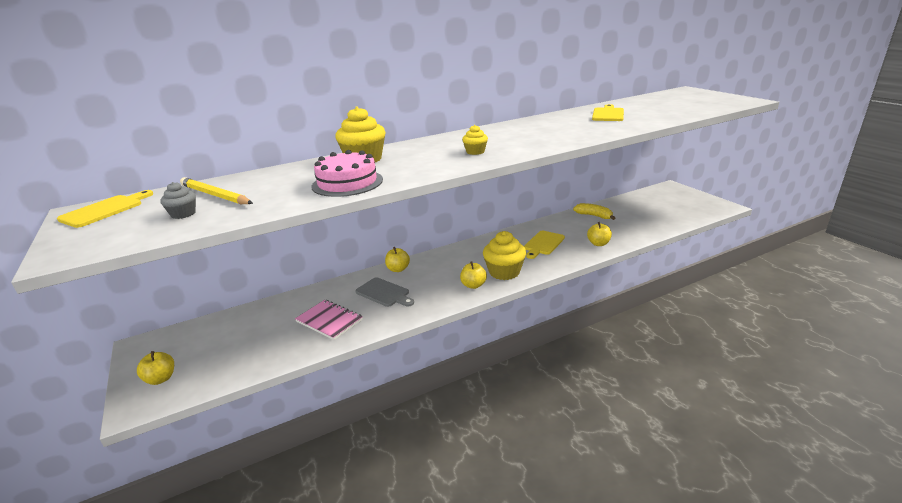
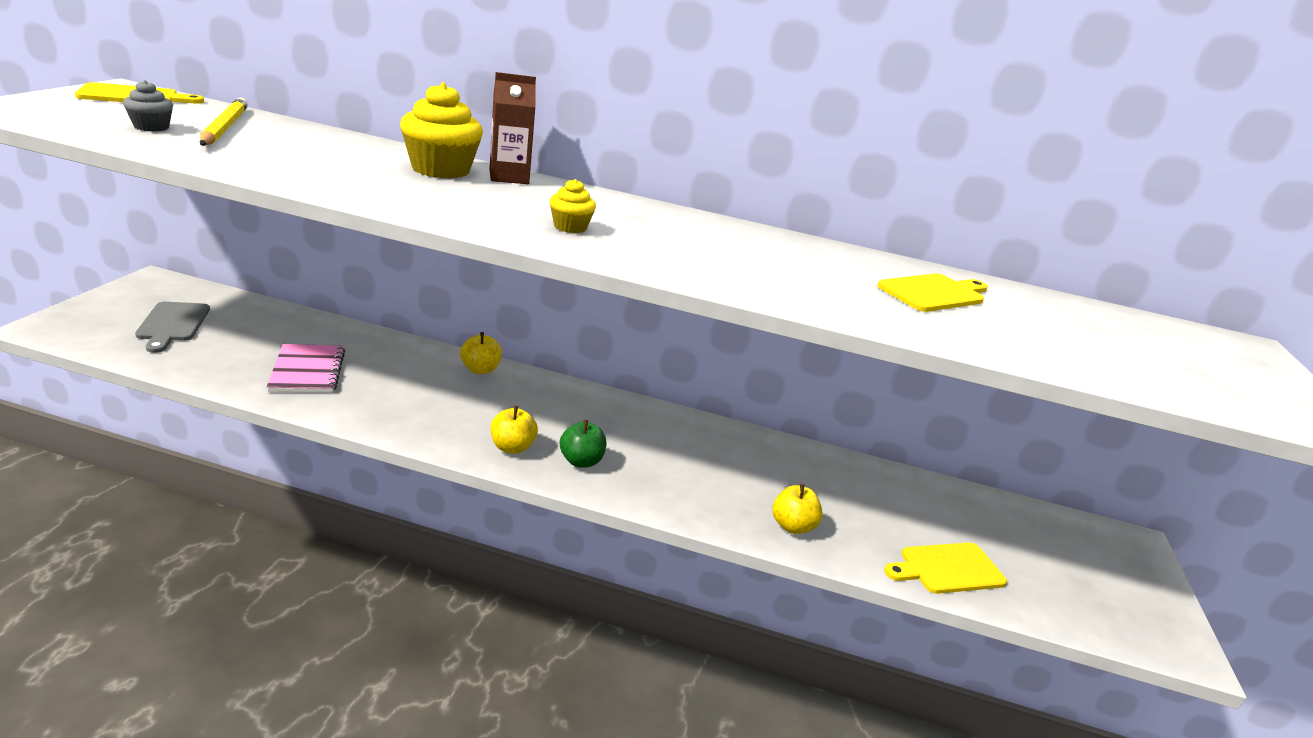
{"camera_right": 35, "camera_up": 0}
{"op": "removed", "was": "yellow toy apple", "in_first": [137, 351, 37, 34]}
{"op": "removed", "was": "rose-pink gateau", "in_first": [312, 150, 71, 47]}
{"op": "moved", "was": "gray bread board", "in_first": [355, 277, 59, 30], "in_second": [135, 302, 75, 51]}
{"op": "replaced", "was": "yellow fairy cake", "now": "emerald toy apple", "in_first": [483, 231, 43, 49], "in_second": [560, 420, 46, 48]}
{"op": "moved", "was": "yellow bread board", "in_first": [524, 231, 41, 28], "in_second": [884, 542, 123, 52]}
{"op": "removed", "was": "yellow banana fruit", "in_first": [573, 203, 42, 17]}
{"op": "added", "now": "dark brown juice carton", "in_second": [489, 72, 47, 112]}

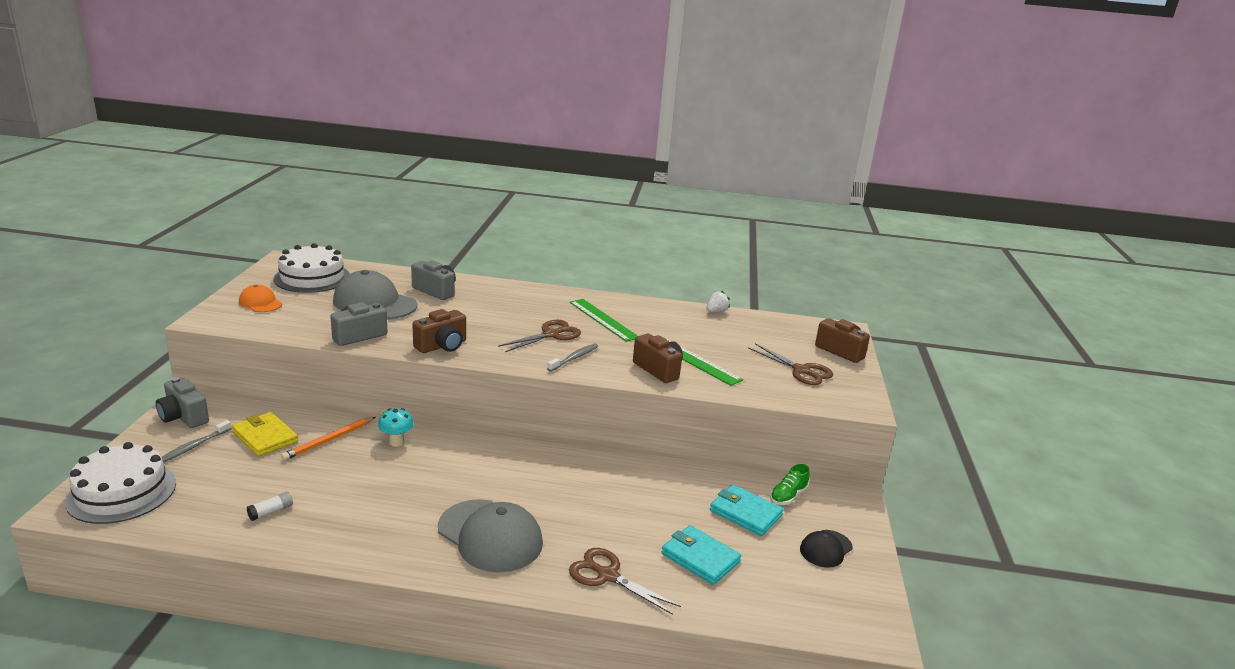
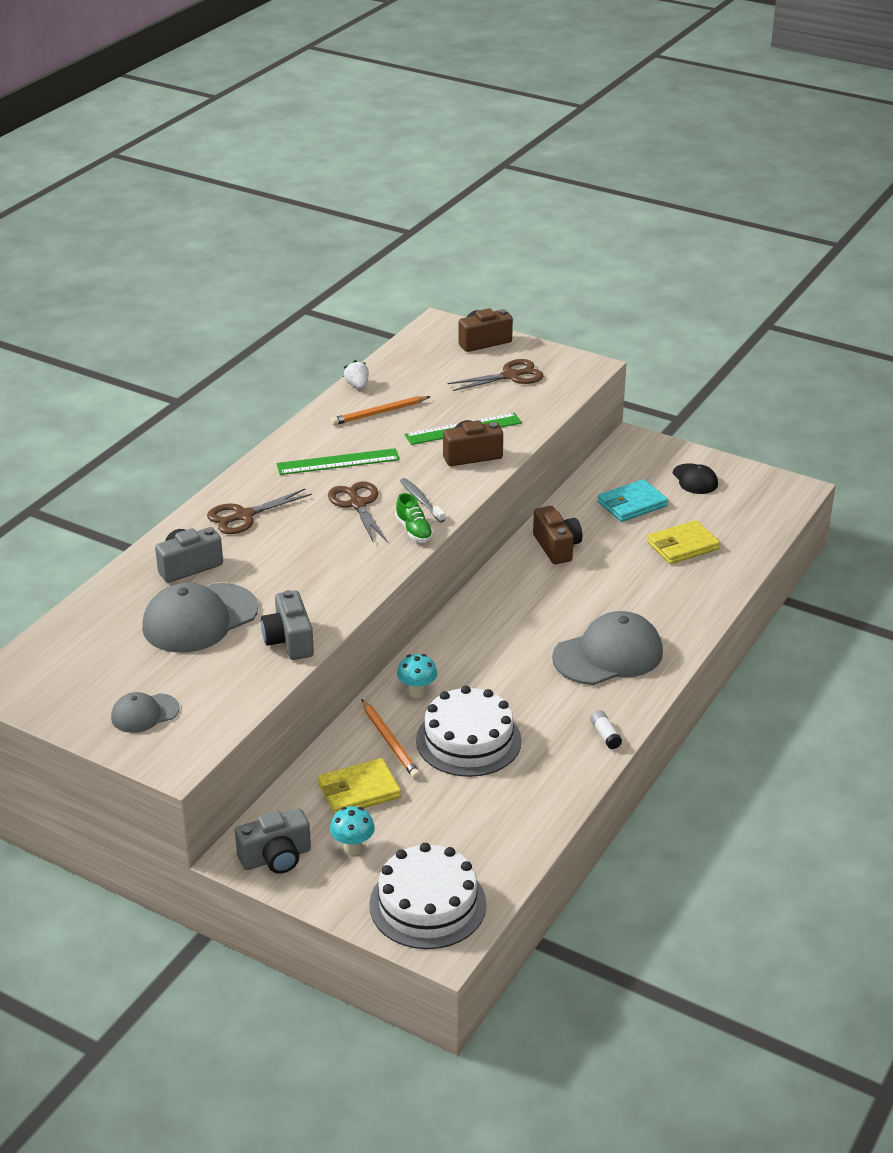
{"camera_right": -65, "camera_up": 10}
{"op": "replaced", "was": "gray dental brush", "now": "teal toadstool", "in_first": [162, 420, 70, 43], "in_second": [330, 806, 45, 49]}
{"op": "recoloured", "was": "orange cap", "now": "gray cap", "in_first": [239, 285, 43, 27], "in_second": [111, 692, 69, 41]}
{"op": "moved", "was": "snow-white stick of glue", "in_first": [247, 492, 46, 29], "in_second": [590, 710, 32, 39]}
{"op": "moved", "was": "snow-white gateau", "in_first": [274, 243, 76, 50], "in_second": [416, 686, 106, 91]}
{"op": "moved", "was": "dark brown camera", "in_first": [412, 309, 54, 44], "in_second": [533, 506, 49, 58]}
{"op": "moved", "was": "dark brown shears", "in_first": [569, 548, 112, 67], "in_second": [207, 489, 105, 45]}
{"op": "recoloured", "was": "teal billfold", "now": "yellow billfold", "in_first": [662, 525, 79, 60], "in_second": [647, 520, 73, 44]}
{"op": "moved", "was": "emerald lace-up shoe", "in_first": [770, 464, 40, 41], "in_second": [395, 493, 38, 49]}
{"op": "added", "now": "orange wooden pencil", "in_second": [331, 396, 100, 29]}

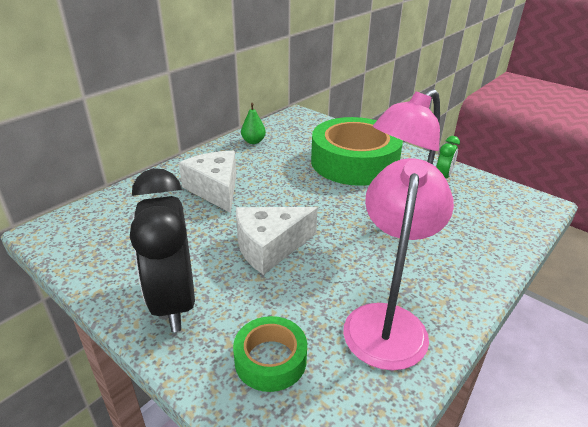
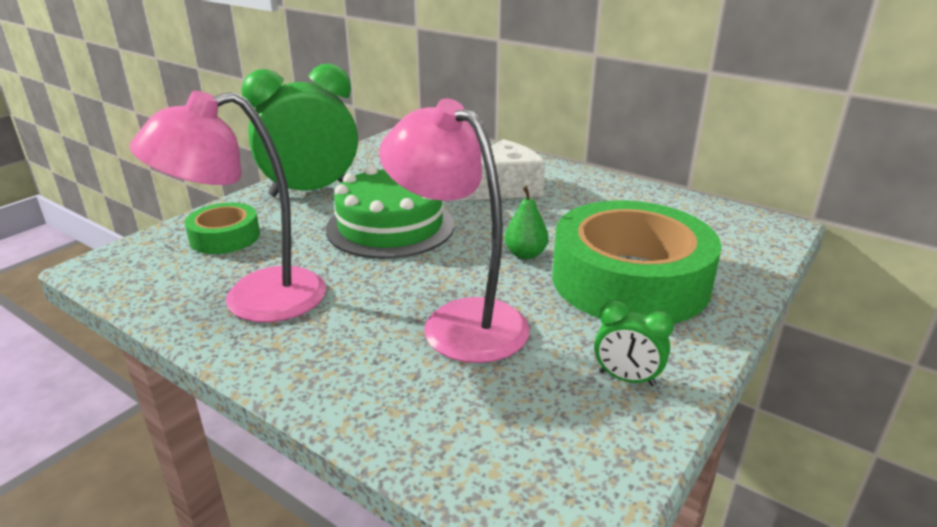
{"camera_right": 85, "camera_up": -5}
{"op": "recoloured", "was": "black bedside clock", "now": "emerald bedside clock", "in_first": [130, 168, 65, 164], "in_second": [241, 64, 117, 133]}
{"op": "replaced", "was": "snow-white cheese", "now": "emerald gateau", "in_first": [236, 207, 82, 68], "in_second": [326, 166, 128, 93]}
{"op": "moved", "was": "emerald pear", "in_first": [241, 103, 25, 41], "in_second": [504, 186, 45, 73]}
{"op": "turned", "was": "rose-pink reading lamp", "in_first": [343, 158, 111, 213], "in_second": [130, 91, 196, 231], "clockwise": 150}

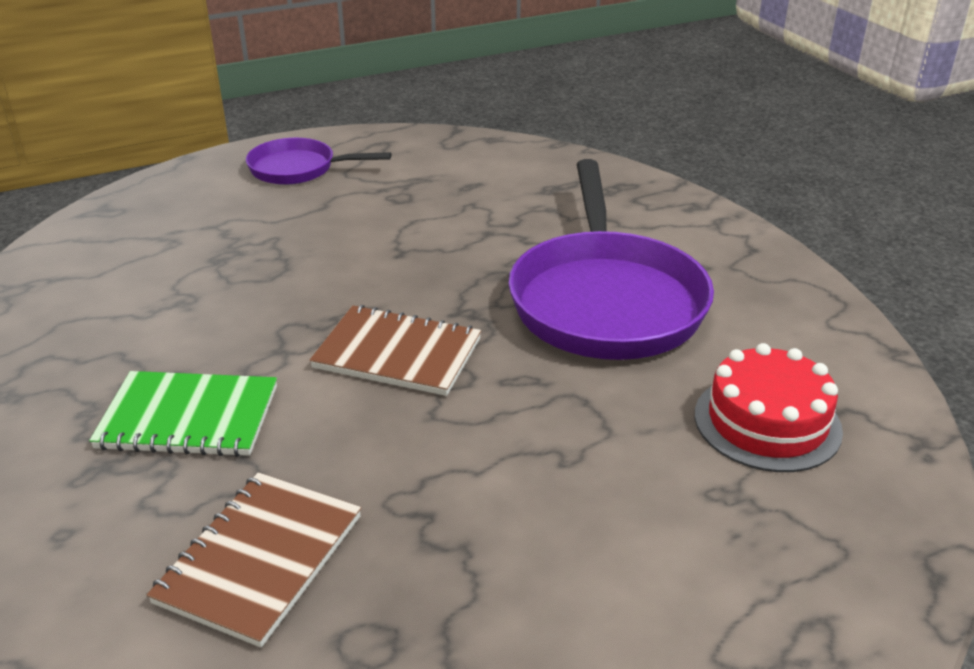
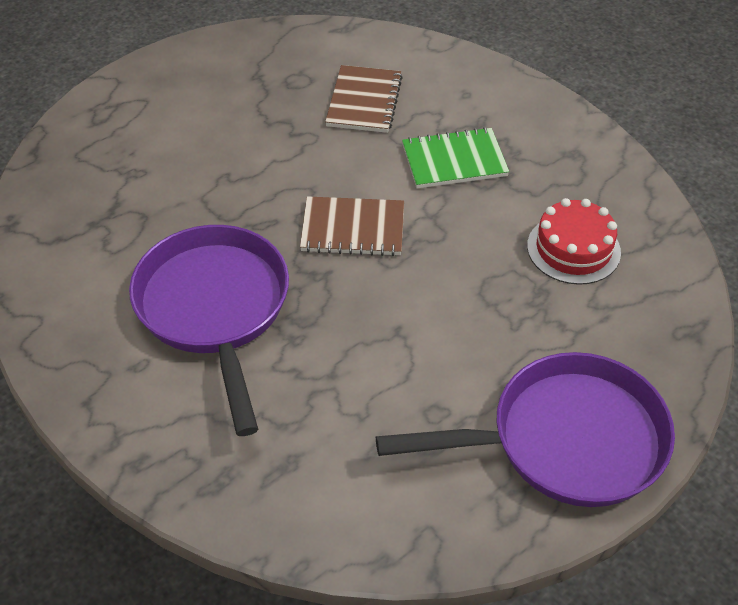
{"camera_right": 165, "camera_up": 15}
{"op": "resized", "was": "royal purple skillet", "in_first": [246, 138, 145, 47], "in_second": [376, 352, 299, 155], "ratio": 1.86}
{"op": "moved", "was": "crimson gateau", "in_first": [695, 343, 148, 129], "in_second": [527, 198, 94, 87]}

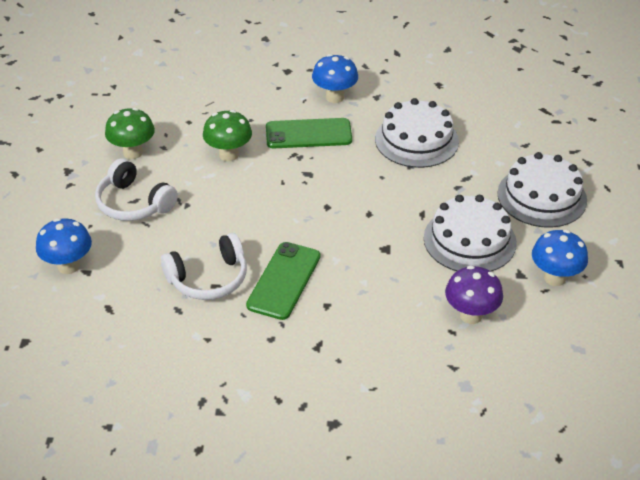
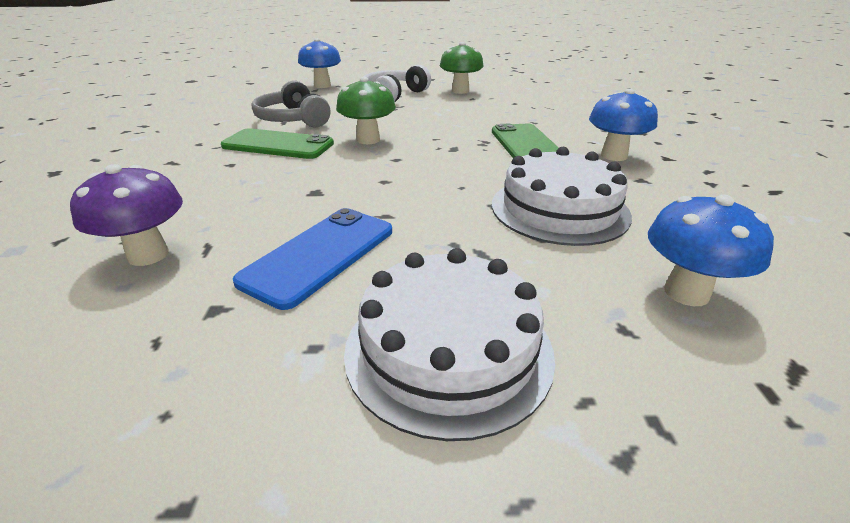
{"camera_right": 85, "camera_up": -10}
{"op": "recoloured", "was": "snow-white over-ear headphones", "now": "gray over-ear headphones", "in_first": [161, 233, 86, 67], "in_second": [251, 80, 79, 47]}
{"op": "moved", "was": "emerald toadstool", "in_first": [203, 110, 49, 51], "in_second": [336, 77, 60, 67]}
{"op": "replaced", "was": "snow-white gateau", "now": "blue smartphone", "in_first": [424, 195, 93, 76], "in_second": [233, 208, 159, 102]}
{"op": "moved", "was": "blue toadstool", "in_first": [532, 230, 56, 56], "in_second": [648, 195, 126, 111]}

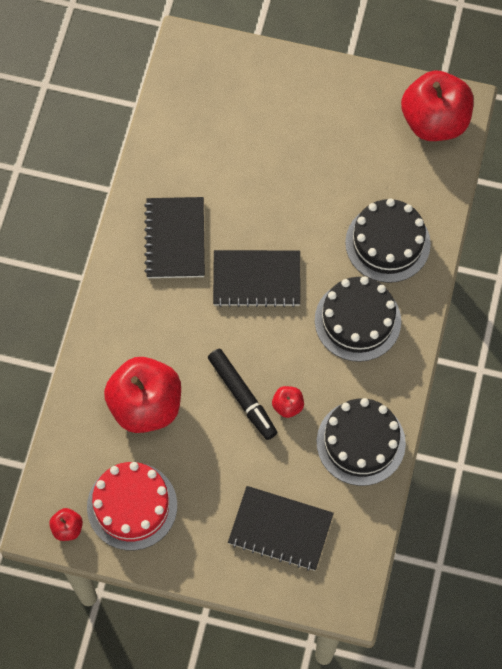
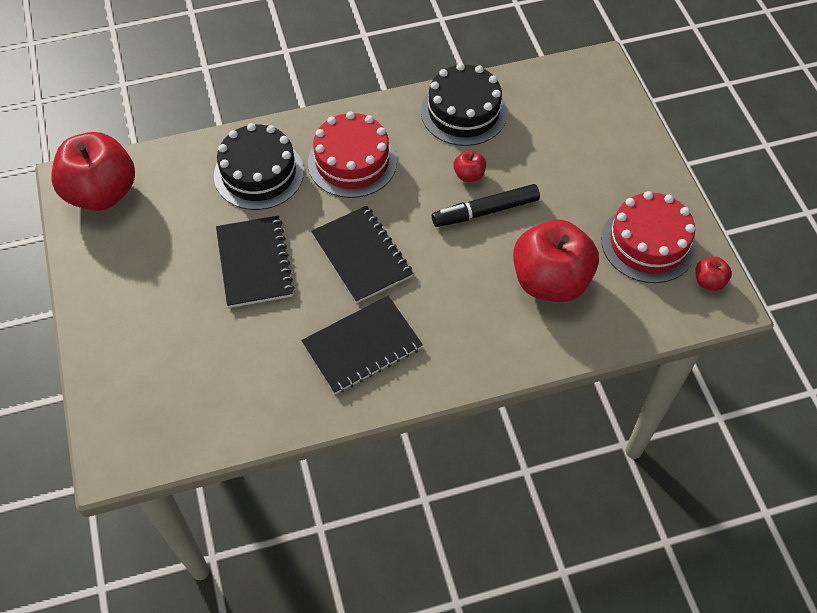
{"camera_right": -120, "camera_up": -10}
{"op": "turned", "was": "black marker pen", "in_first": [208, 349, 69, 91], "in_second": [432, 184, 108, 43], "clockwise": -135}
{"op": "moved", "was": "black exercise book", "in_first": [228, 486, 106, 85], "in_second": [216, 216, 79, 92]}
{"op": "recoloured", "was": "black gateau", "now": "crimson gateau", "in_first": [315, 276, 86, 86], "in_second": [308, 111, 89, 87]}

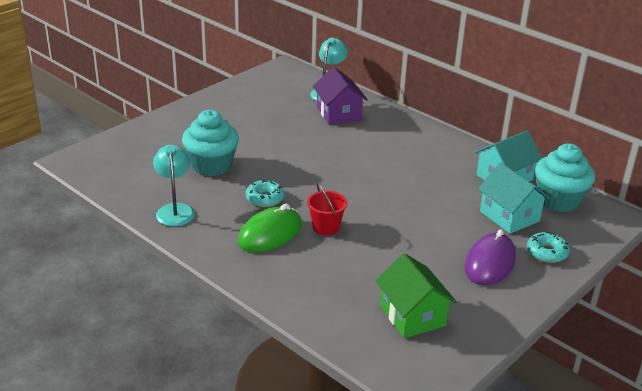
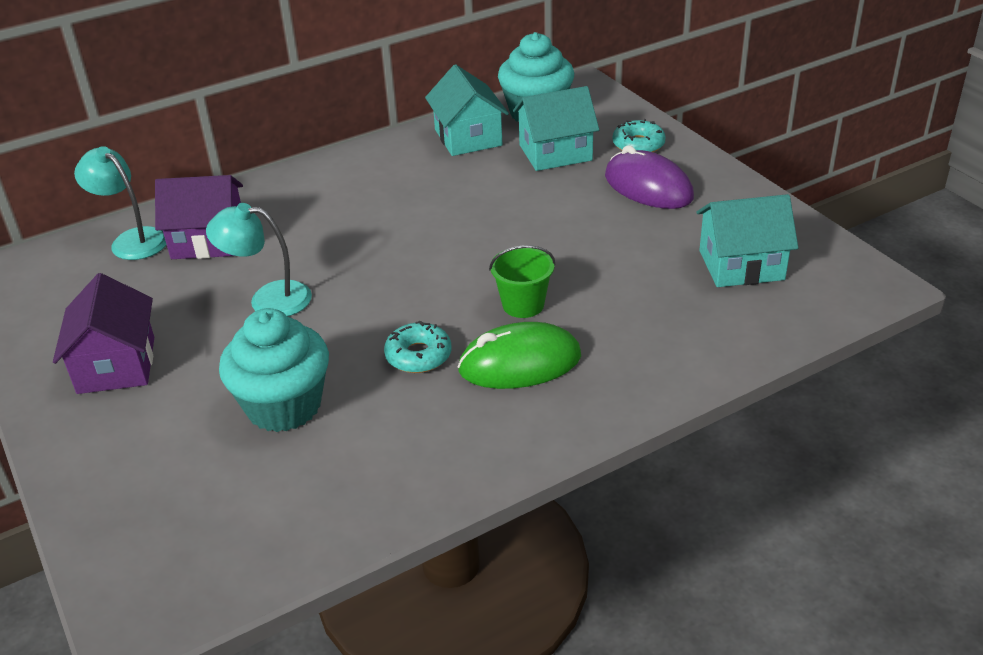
{"camera_right": -70, "camera_up": 5}
{"op": "moved", "was": "teal reading lamp", "in_first": [153, 145, 42, 81], "in_second": [206, 203, 106, 114]}
{"op": "turned", "was": "emerald computer mouse", "in_first": [238, 204, 64, 48], "in_second": [457, 322, 124, 67], "clockwise": -75}
{"op": "recoloured", "was": "crimson bucket", "now": "emerald bucket", "in_first": [307, 183, 41, 53], "in_second": [489, 245, 67, 73]}
{"op": "recoloured", "was": "emerald house", "now": "teal house", "in_first": [376, 253, 81, 85], "in_second": [697, 194, 101, 93]}
{"op": "added", "now": "royal purple house", "in_second": [53, 273, 101, 121]}

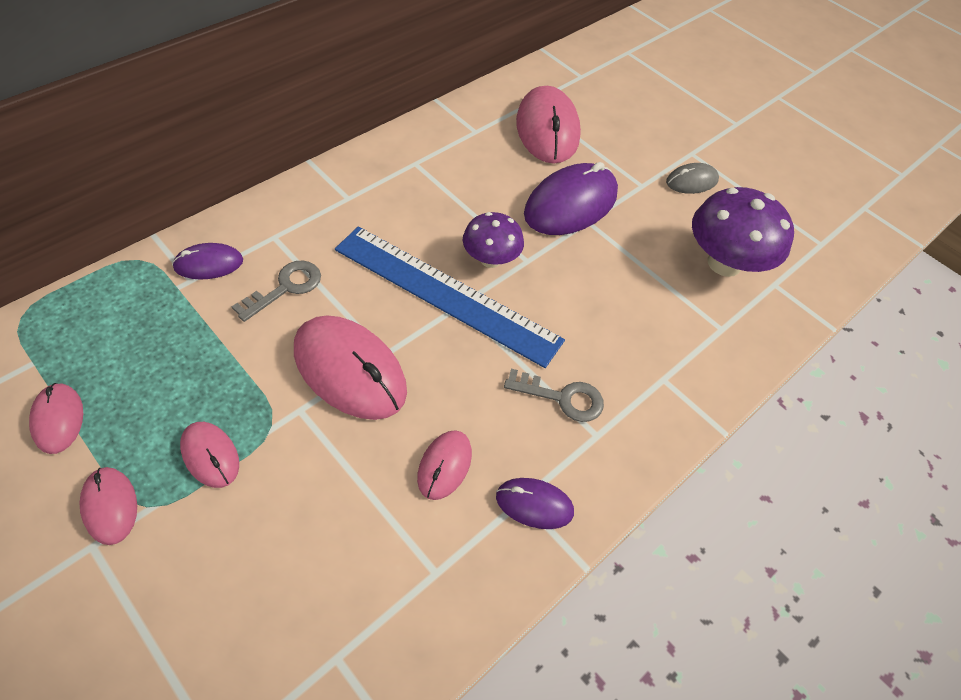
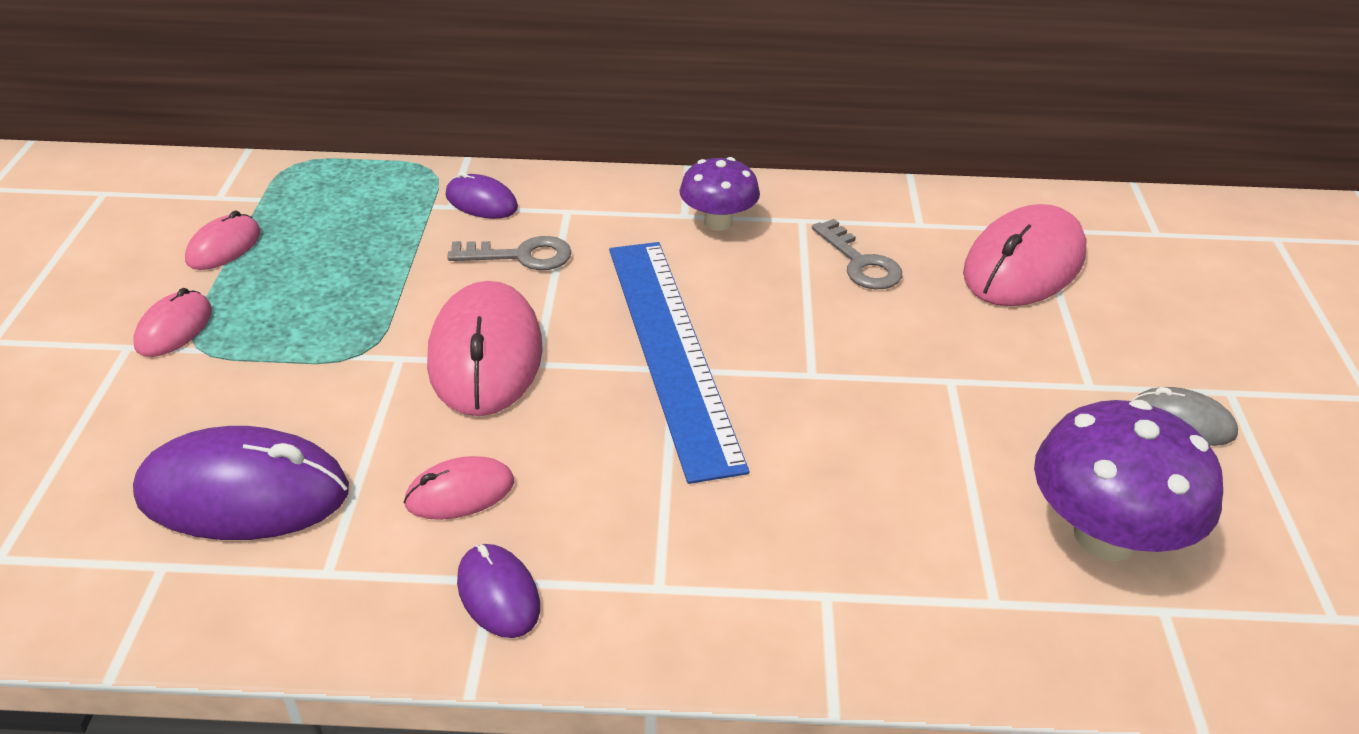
{"camera_right": 50, "camera_up": -15}
{"op": "removed", "was": "rose-pink computer mouse", "in_first": [180, 422, 59, 66]}
{"op": "moved", "was": "royal purple toadstool", "in_first": [463, 212, 61, 56], "in_second": [679, 157, 81, 74]}
{"op": "moved", "was": "gray key", "in_first": [504, 369, 100, 53], "in_second": [812, 219, 90, 70]}
{"op": "moved", "was": "royal purple computer mouse", "in_first": [524, 162, 94, 73], "in_second": [133, 426, 216, 114]}

